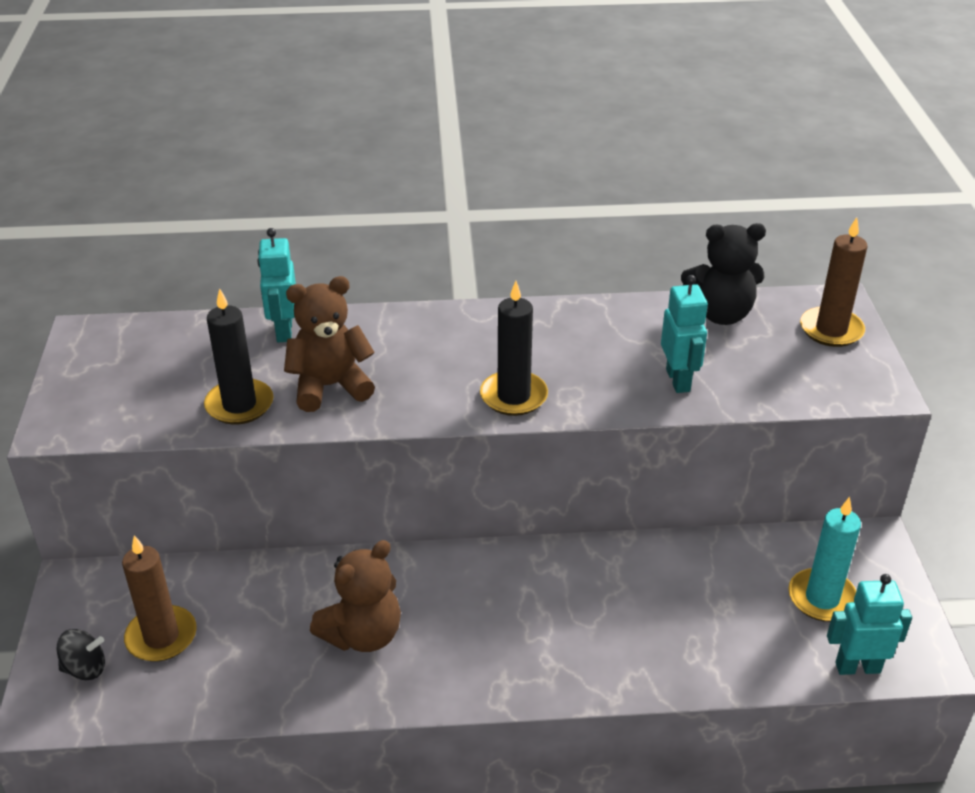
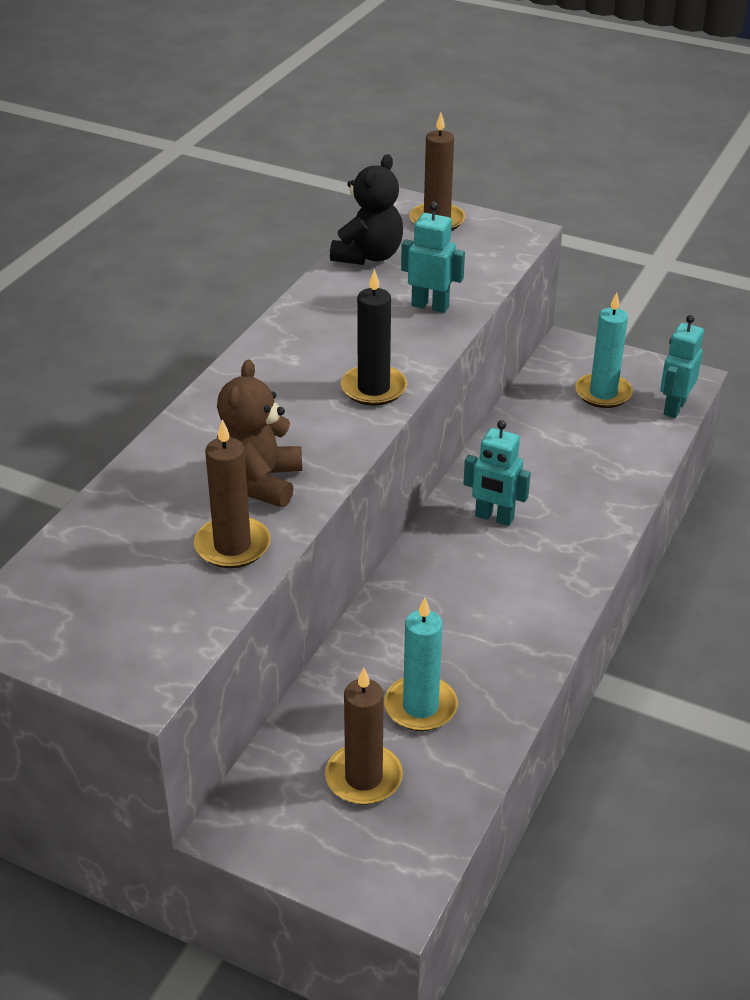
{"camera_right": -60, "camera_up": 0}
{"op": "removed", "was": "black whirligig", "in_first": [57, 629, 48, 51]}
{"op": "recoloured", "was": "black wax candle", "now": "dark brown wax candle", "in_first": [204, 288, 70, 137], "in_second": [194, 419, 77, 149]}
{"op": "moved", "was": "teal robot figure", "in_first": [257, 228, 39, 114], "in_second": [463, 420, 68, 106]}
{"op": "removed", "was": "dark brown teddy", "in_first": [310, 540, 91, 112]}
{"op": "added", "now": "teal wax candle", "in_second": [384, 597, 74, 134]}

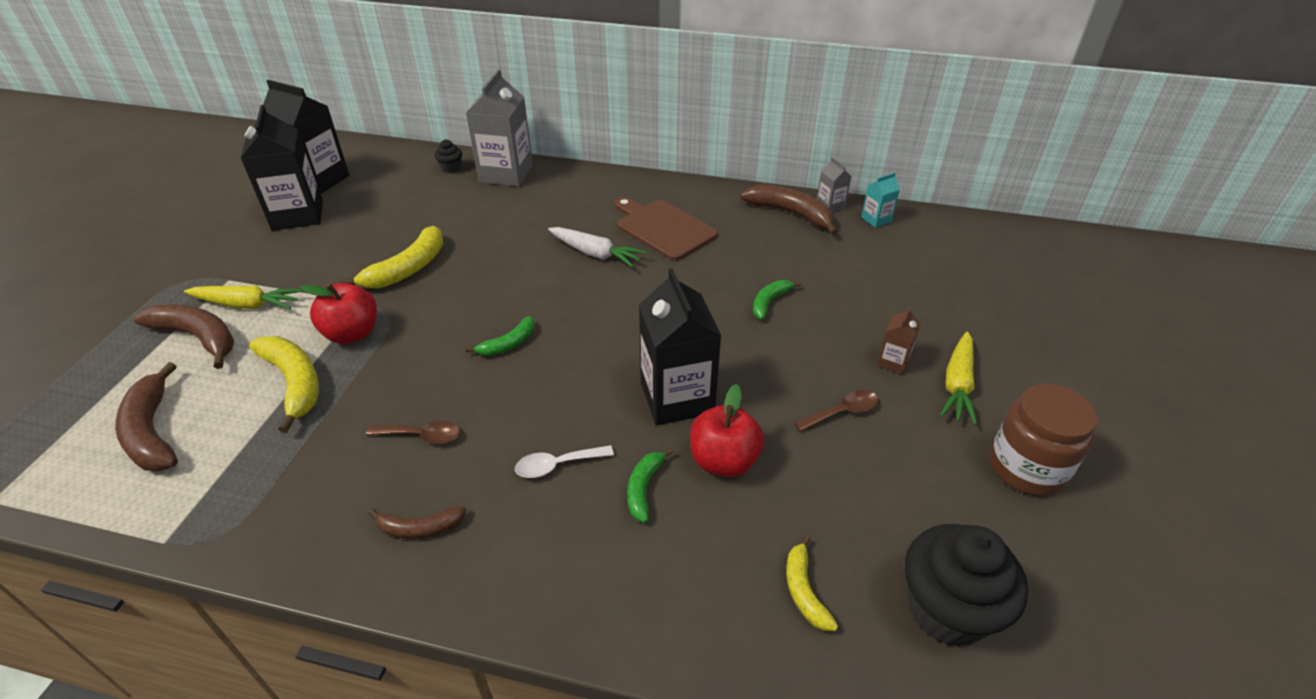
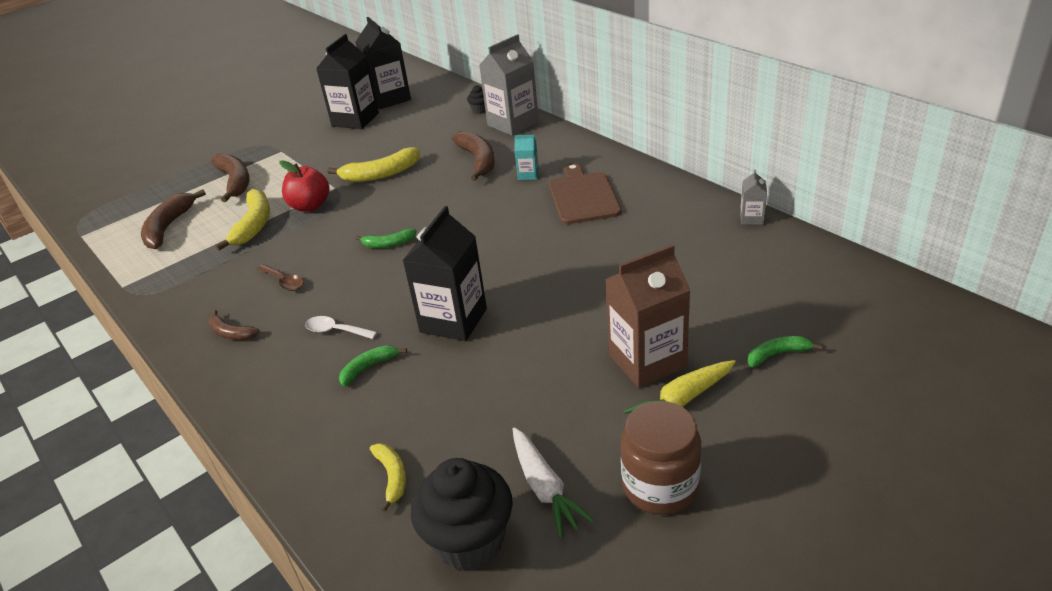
{"camera_right": 40, "camera_up": -5}
{"op": "removed", "was": "yellow root vegetable", "in_first": [184, 286, 119, 23]}
{"op": "moved", "was": "snow-white root vegetable", "in_first": [548, 227, 98, 41], "in_second": [513, 427, 82, 111]}
{"op": "removed", "was": "crimson toy apple", "in_first": [690, 384, 74, 93]}
{"op": "moved", "was": "dark brown banana fruit", "in_first": [740, 184, 98, 51], "in_second": [452, 131, 43, 50]}
{"op": "moved", "was": "emerald banana fruit", "in_first": [753, 280, 48, 40], "in_second": [748, 336, 75, 31]}
{"op": "turned", "was": "yellow banana fruit", "in_first": [786, 535, 52, 96], "in_second": [370, 443, 36, 69], "clockwise": 135}
{"op": "removed", "was": "dark brown spoon", "in_first": [794, 390, 85, 42]}
{"op": "moved", "was": "teal juice carton", "in_first": [861, 173, 39, 55], "in_second": [514, 135, 25, 45]}
{"op": "resized", "was": "dark brown juice carton", "in_first": [876, 307, 45, 68], "in_second": [605, 244, 85, 144], "ratio": 2.14}

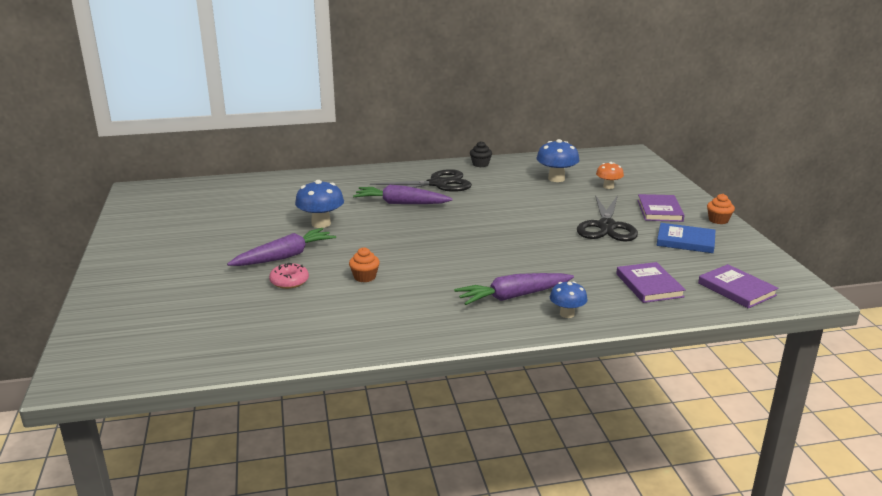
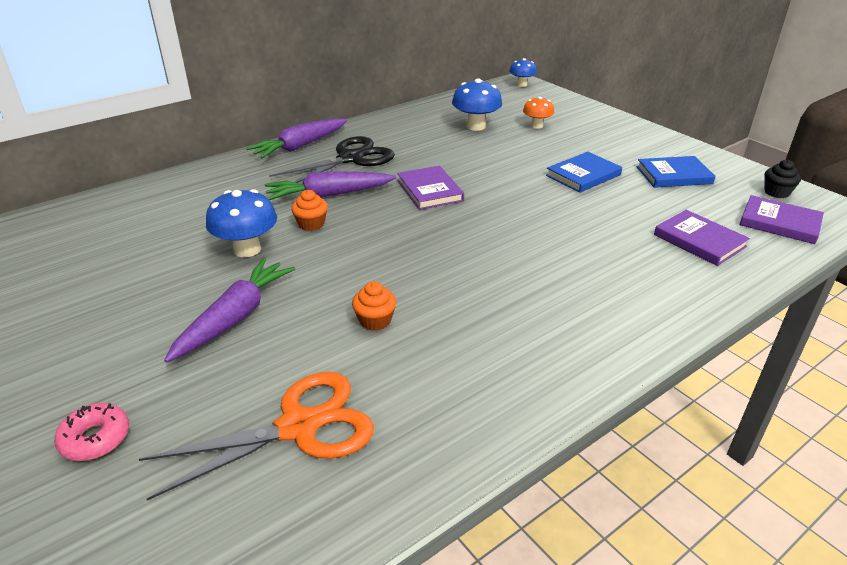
{"camera_right": -25, "camera_up": 10}
{"op": "moved", "was": "rose-pink donut", "in_first": [269, 262, 40, 27], "in_second": [54, 403, 75, 58]}
{"op": "moved", "was": "royal purple root vegetable", "in_first": [454, 273, 120, 32], "in_second": [246, 118, 102, 41]}
{"op": "moved", "was": "black fairy cake", "in_first": [470, 141, 22, 26], "in_second": [764, 160, 37, 38]}
{"op": "moved", "was": "blue toadstool", "in_first": [550, 281, 38, 37], "in_second": [510, 58, 27, 29]}
{"op": "replaced", "was": "black shears", "now": "blue hardback", "in_first": [577, 195, 61, 47], "in_second": [546, 152, 76, 41]}
{"op": "moved", "was": "royal purple hardback", "in_first": [637, 194, 47, 28], "in_second": [397, 166, 67, 44]}
{"op": "moved", "was": "orange fairy cake", "in_first": [707, 194, 28, 30], "in_second": [291, 190, 37, 41]}
{"op": "added", "now": "orange shears", "in_second": [139, 372, 235, 129]}

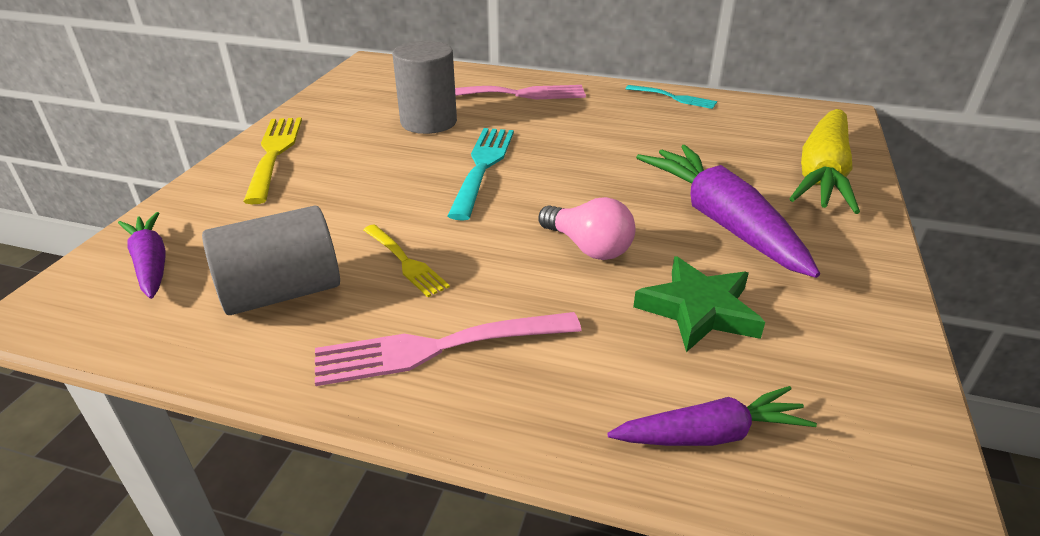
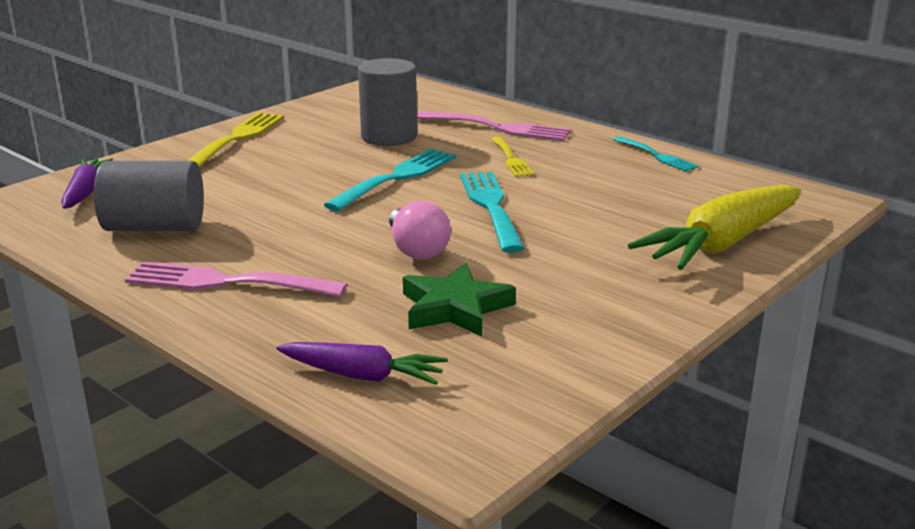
{"camera_right": 25, "camera_up": -10}
{"op": "moved", "was": "yellow dinner fork", "in_first": [363, 224, 87, 73], "in_second": [491, 137, 43, 40]}
{"op": "removed", "was": "royal purple root vegetable", "in_first": [636, 145, 184, 133]}
{"op": "added", "now": "teal dinner fork", "in_second": [460, 172, 64, 81]}

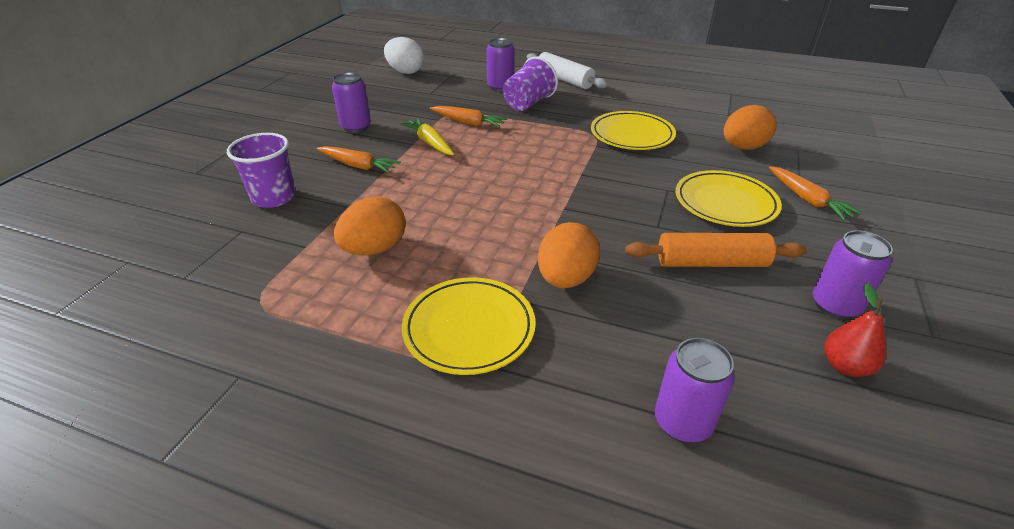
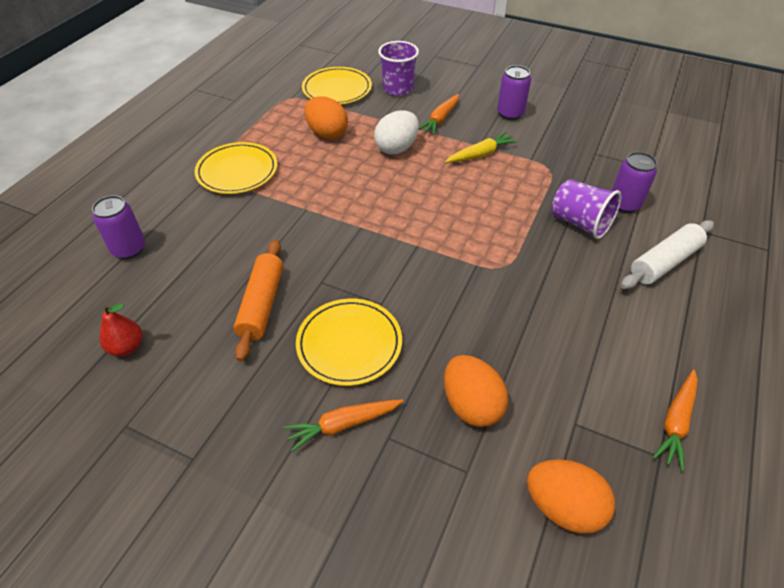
{"camera_right": 95, "camera_up": 10}
{"op": "moved", "was": "snow-white egg shape", "in_first": [384, 37, 40, 37], "in_second": [374, 111, 45, 44]}
{"op": "moved", "was": "orange root vegetable", "in_first": [430, 106, 78, 22], "in_second": [653, 370, 45, 101]}
{"op": "moved", "was": "orange egg shape", "in_first": [538, 222, 62, 66], "in_second": [527, 459, 88, 75]}
{"op": "moved", "was": "yellow plate", "in_first": [591, 111, 85, 39], "in_second": [302, 67, 70, 38]}
{"op": "removed", "was": "royal purple can", "in_first": [813, 230, 80, 89]}

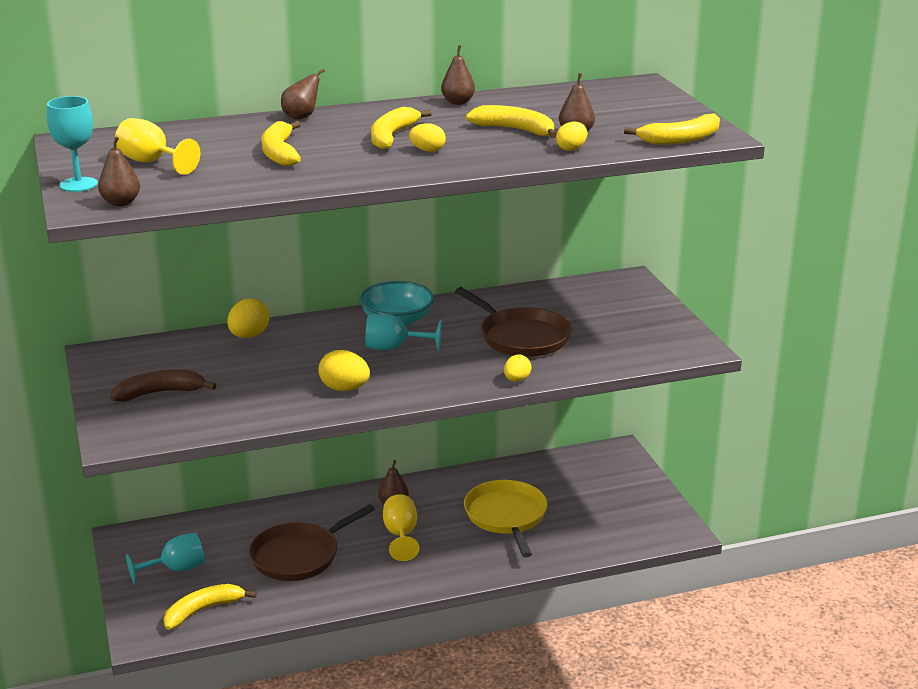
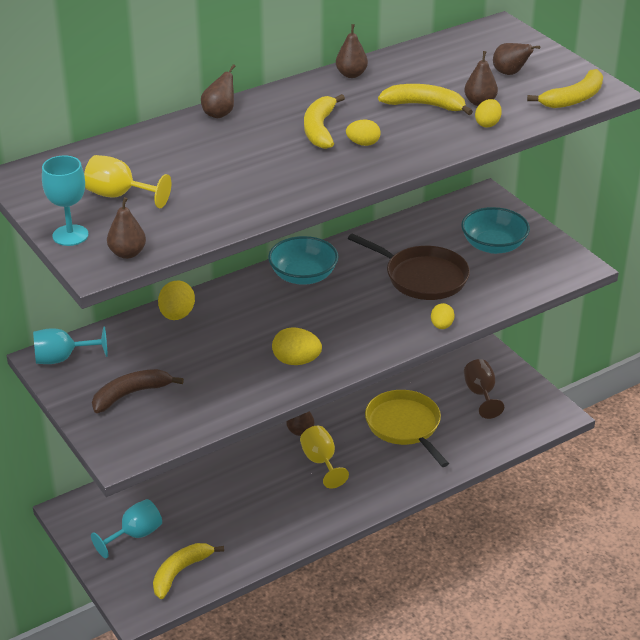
{"camera_right": -15, "camera_up": 10}
{"op": "removed", "was": "dark brown skillet", "in_first": [249, 504, 126, 77]}
{"op": "removed", "was": "yellow banana fruit", "in_first": [262, 121, 39, 45]}
{"op": "moved", "was": "teal wine glass", "in_first": [365, 313, 77, 39], "in_second": [33, 326, 75, 38]}
{"op": "added", "now": "teal bowl", "in_second": [461, 207, 69, 47]}
{"op": "added", "now": "dark brown wine glass", "in_second": [464, 359, 40, 60]}
{"op": "added", "now": "dark brown pear", "in_second": [493, 43, 47, 32]}

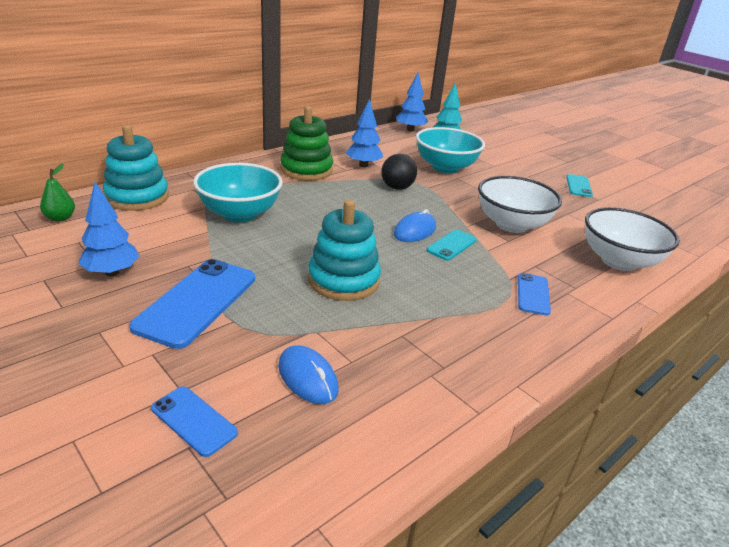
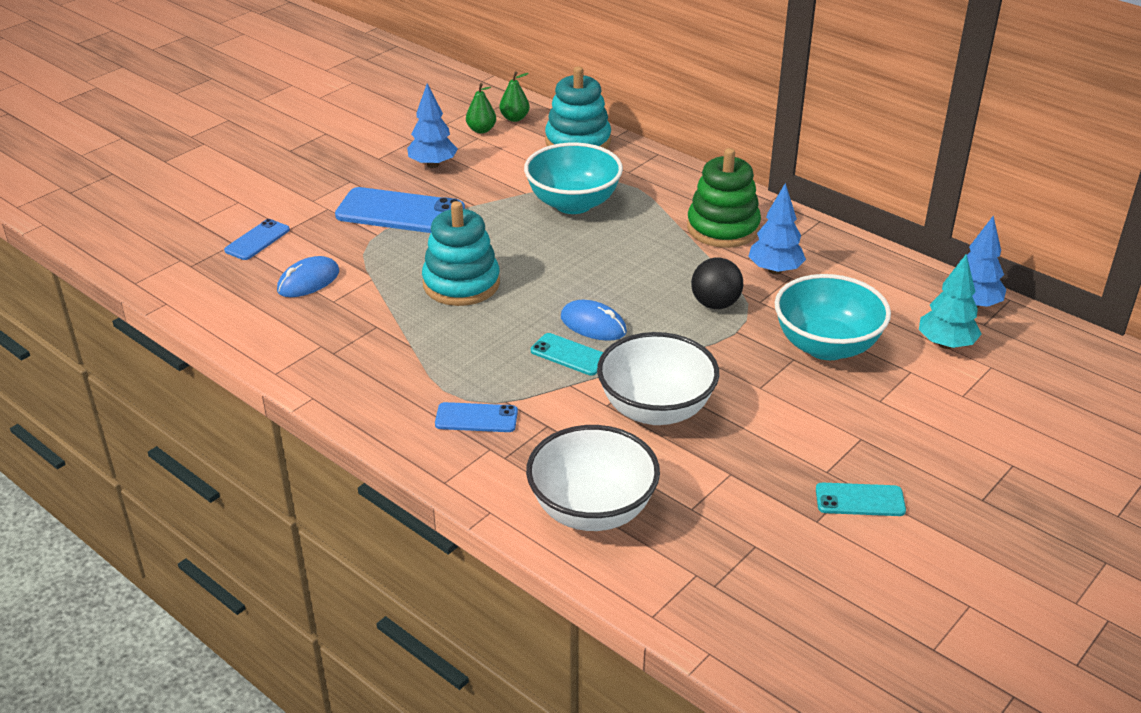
{"camera_right": 85, "camera_up": 5}
{"op": "added", "now": "emerald pear", "in_second": [466, 83, 30, 50]}

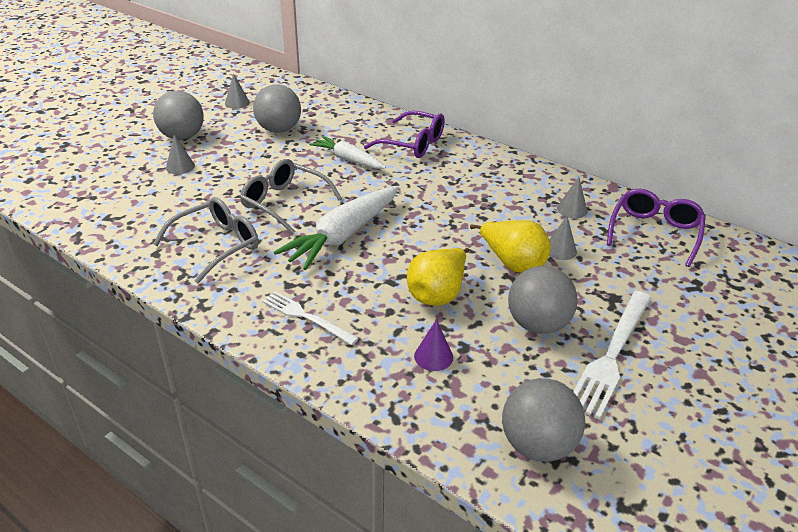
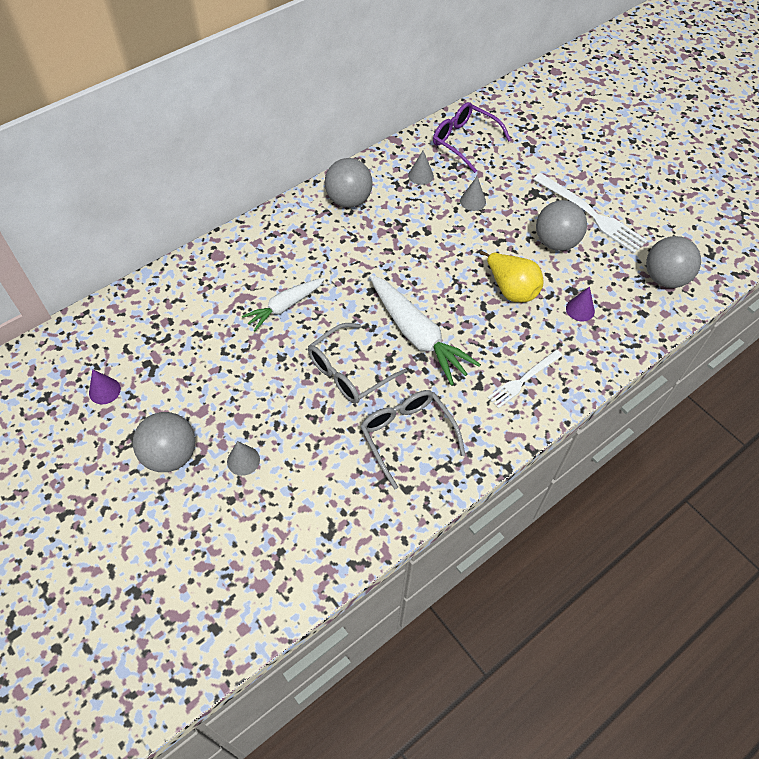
{"camera_right": -75, "camera_up": 20}
{"op": "recoloured", "was": "gray cone", "now": "royal purple cone", "in_first": [225, 73, 25, 36], "in_second": [89, 369, 32, 35]}
{"op": "moved", "was": "gray play ball", "in_first": [253, 84, 48, 49], "in_second": [325, 158, 48, 50]}
{"op": "removed", "was": "royal purple glasses", "in_first": [364, 111, 81, 47]}
{"op": "removed", "was": "yellow pear", "in_first": [470, 220, 81, 53]}

